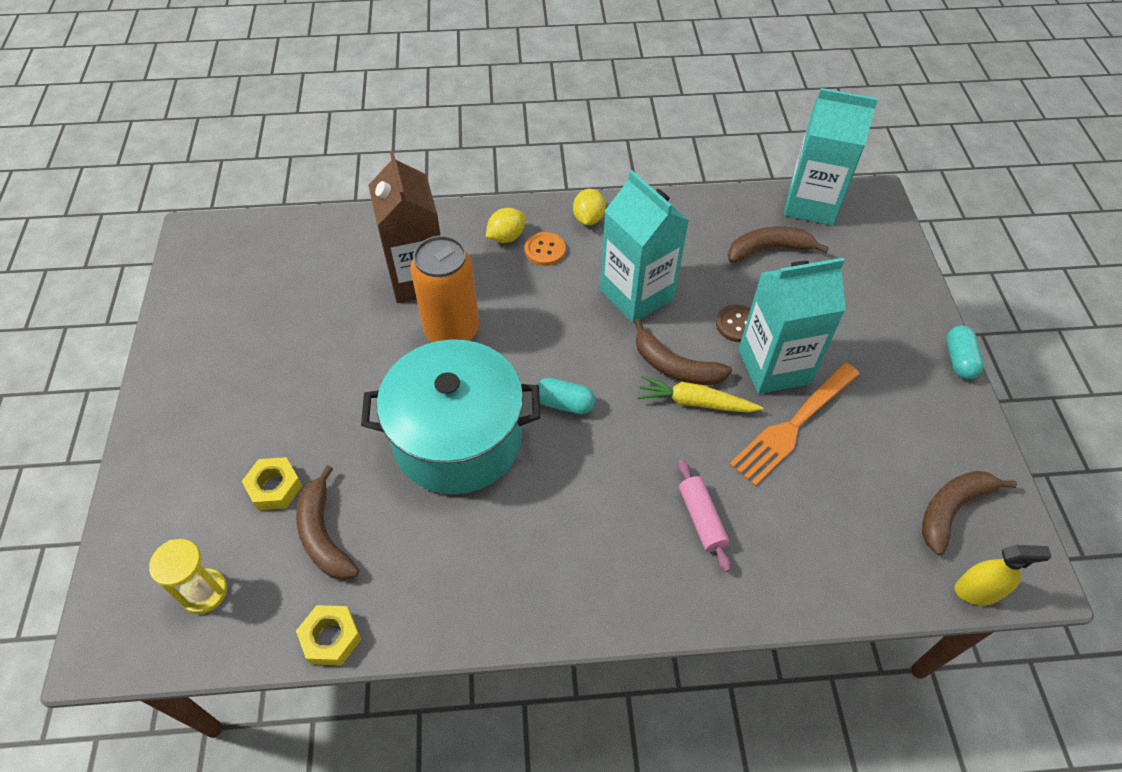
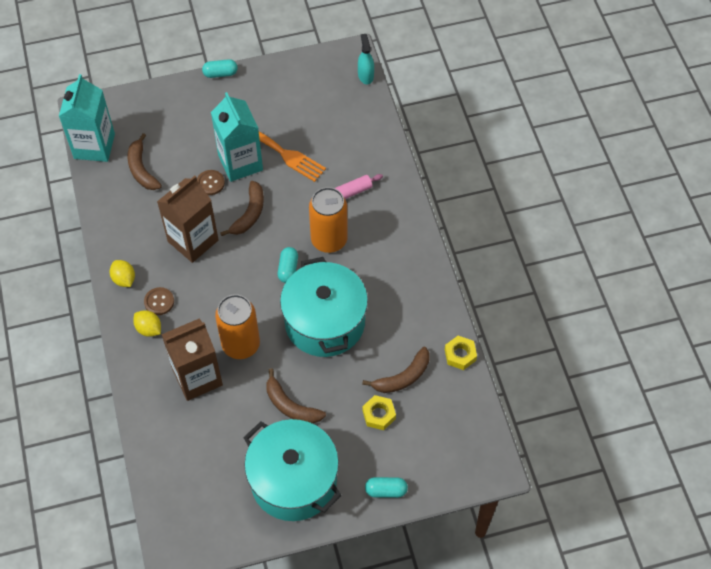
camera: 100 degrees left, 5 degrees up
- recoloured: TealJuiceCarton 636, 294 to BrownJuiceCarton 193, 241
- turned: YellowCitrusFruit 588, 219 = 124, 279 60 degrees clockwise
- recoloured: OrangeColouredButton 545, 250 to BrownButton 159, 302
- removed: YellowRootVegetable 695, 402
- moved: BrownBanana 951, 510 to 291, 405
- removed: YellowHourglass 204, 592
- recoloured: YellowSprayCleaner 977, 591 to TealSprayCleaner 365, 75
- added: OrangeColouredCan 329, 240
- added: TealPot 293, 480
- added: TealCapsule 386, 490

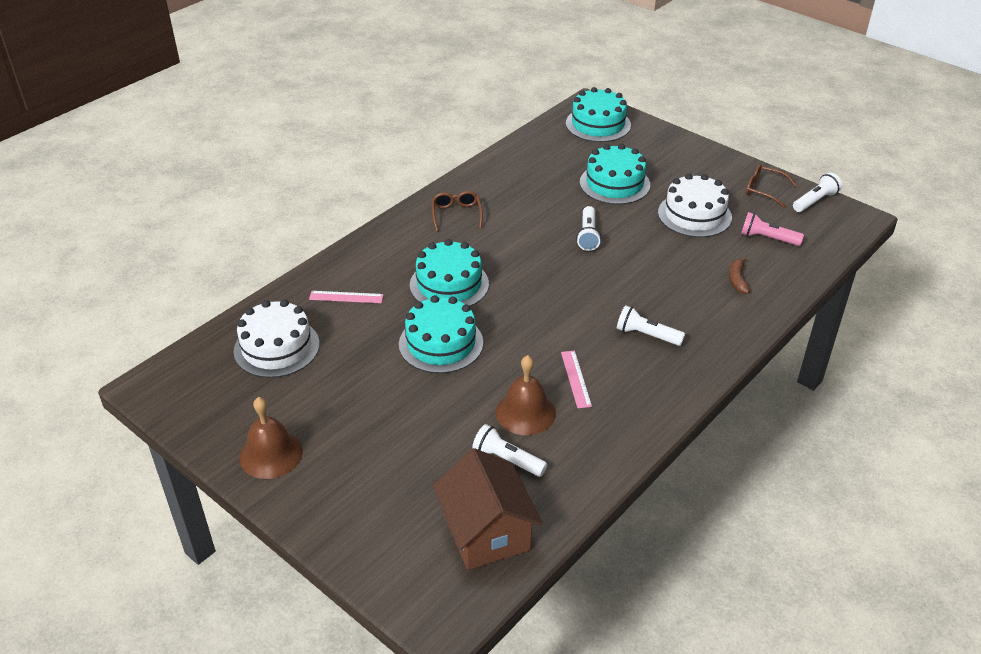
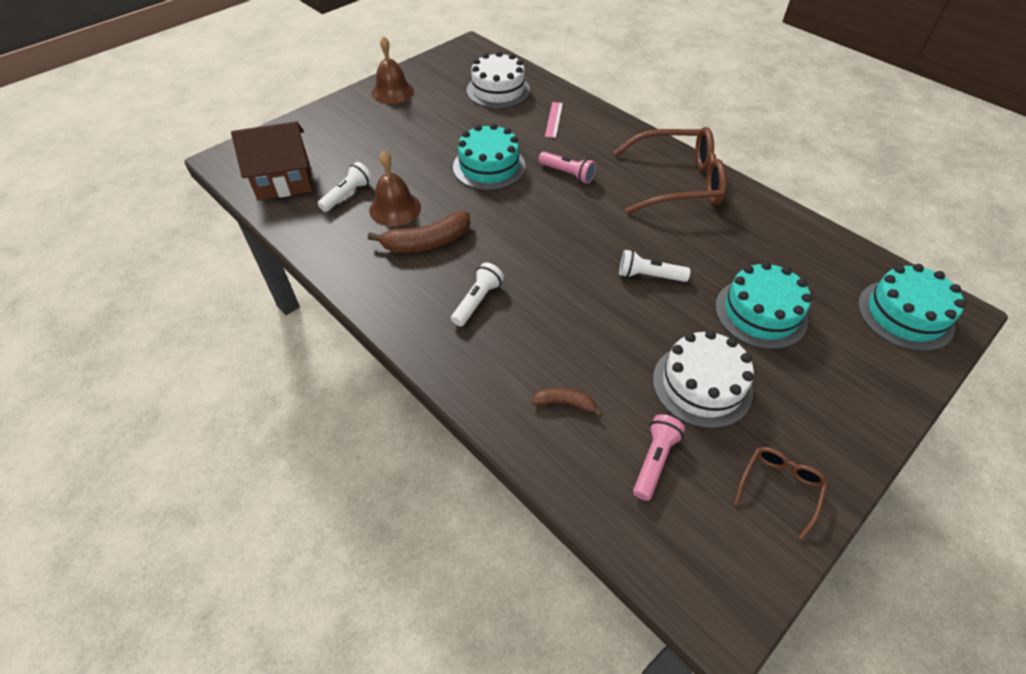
camera: 95 degrees right, 10 degrees up
- removed: WhitePocketTorch 815, 201
- resized: BrownGlasses 456, 214 = 678, 182 x2.10
- replaced: TealGateau 449, 284 to PinkPocketTorch 567, 174
- replaced: PinkMeasuringStick 575, 379 to BrownBanana 427, 242

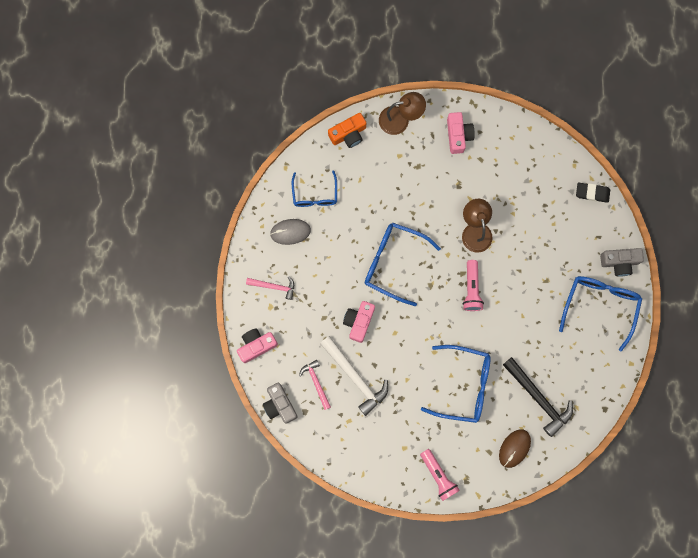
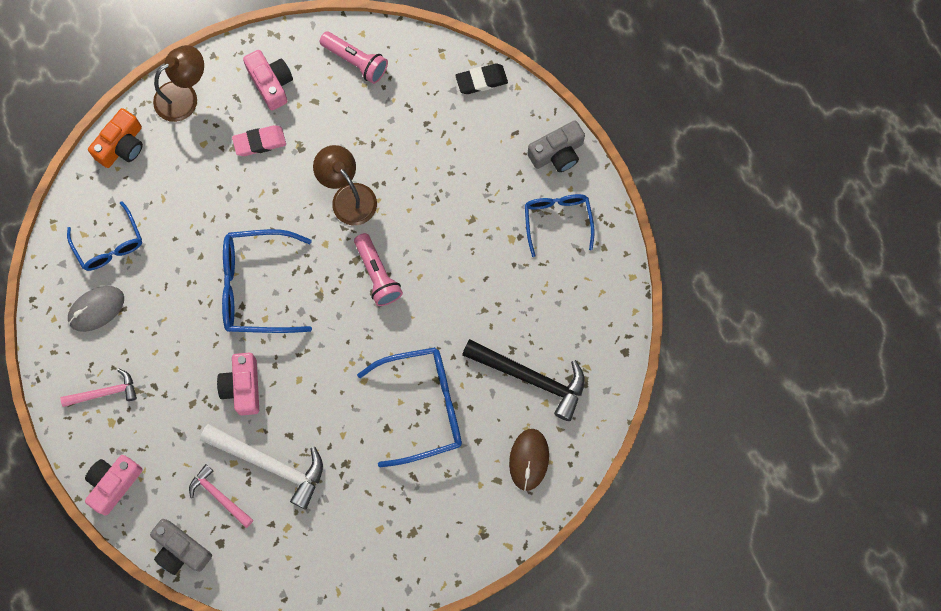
camera: 25 degrees left, 5 degrees down
- resized: CobaltGlasses 600, 305 = 557, 220 x0.64
- moved: PinkPocketTorch 438, 475 to 356, 61
- added: PinkEraser 259, 142

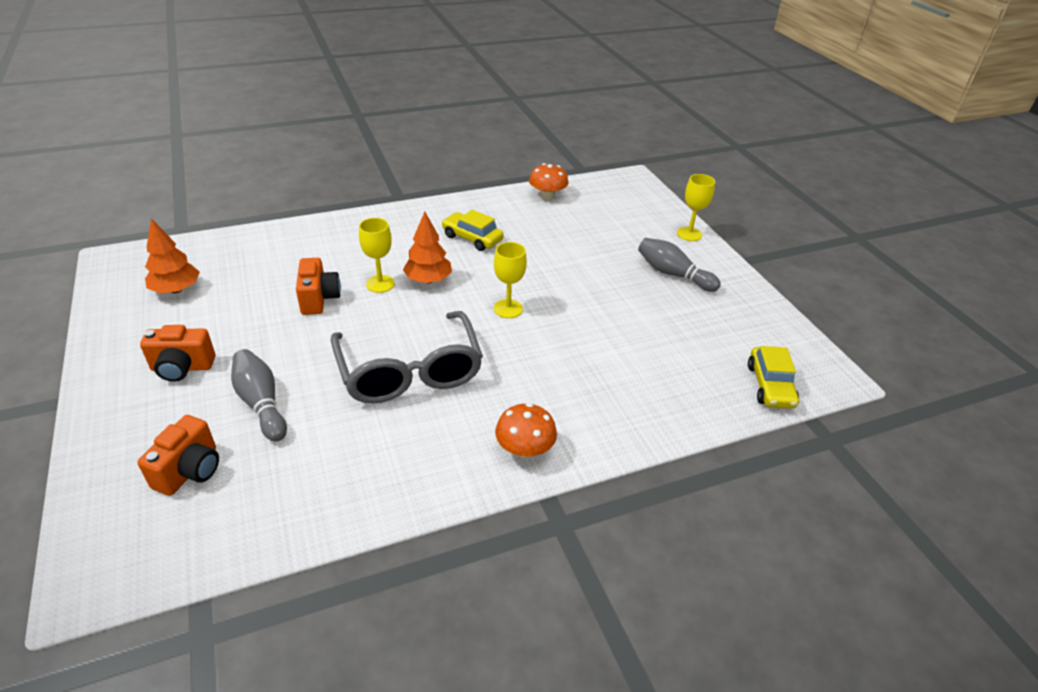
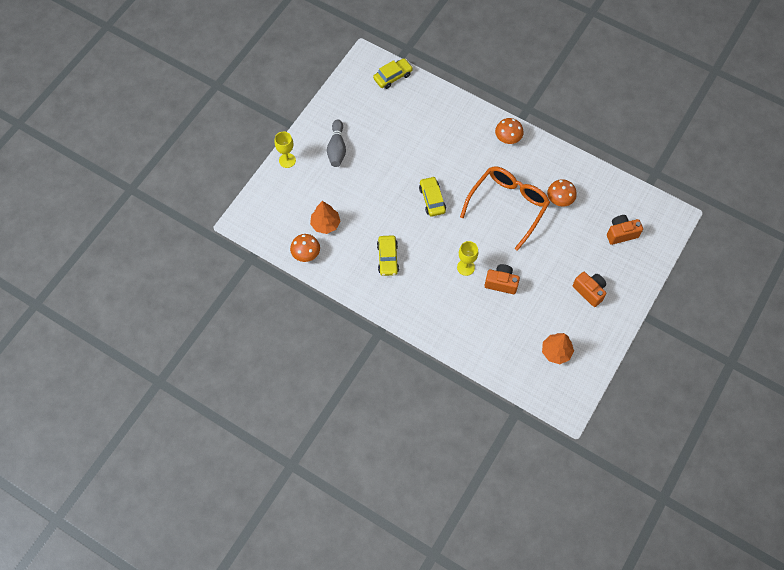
camera: 125 degrees left, 25 degrees up
- moved: OrangeColouredToyTree 428, 280 to 325, 224
- replaced: YellowChalice 508, 309 to YellowCar 432, 199
- turned: OrangeColouredCamera 319, 299 = 501, 283 60 degrees clockwise
- recoloured: GreyGlasses 410, 372 to OrangeColouredGlasses 508, 205
- removed: GreyBowlingPin 261, 403
- added: OrangeColouredFungus 559, 199

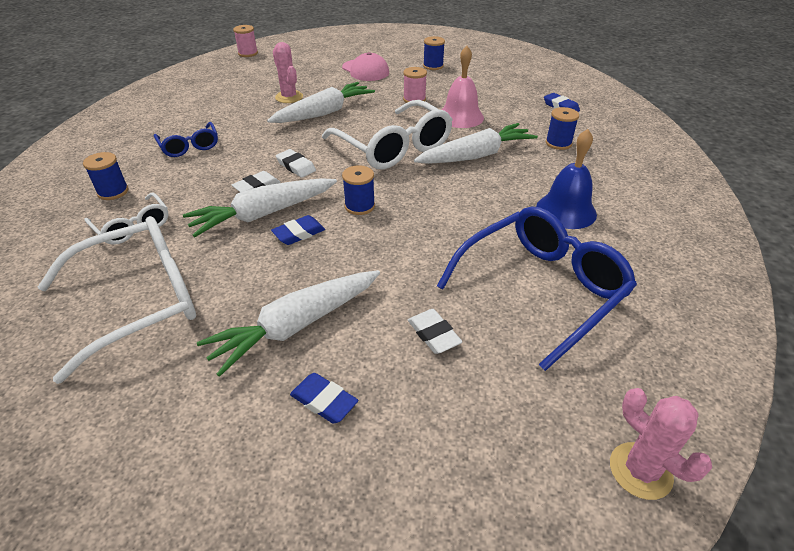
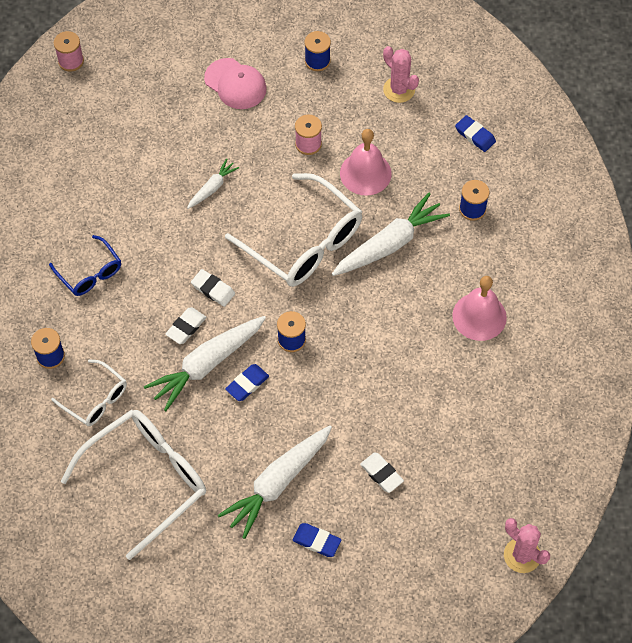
camera: 10 degrees left, 20 degrees up
- moved: PinkPricklyPlant 289, 97 to 399, 90
- resized: WhiteRootVegetable 324, 113 = 212, 188 x0.52
- recoloured: CobaltSchoolBell 566, 210 to PinkSchoolBell 479, 316
- removed: CobaltGlasses 541, 289

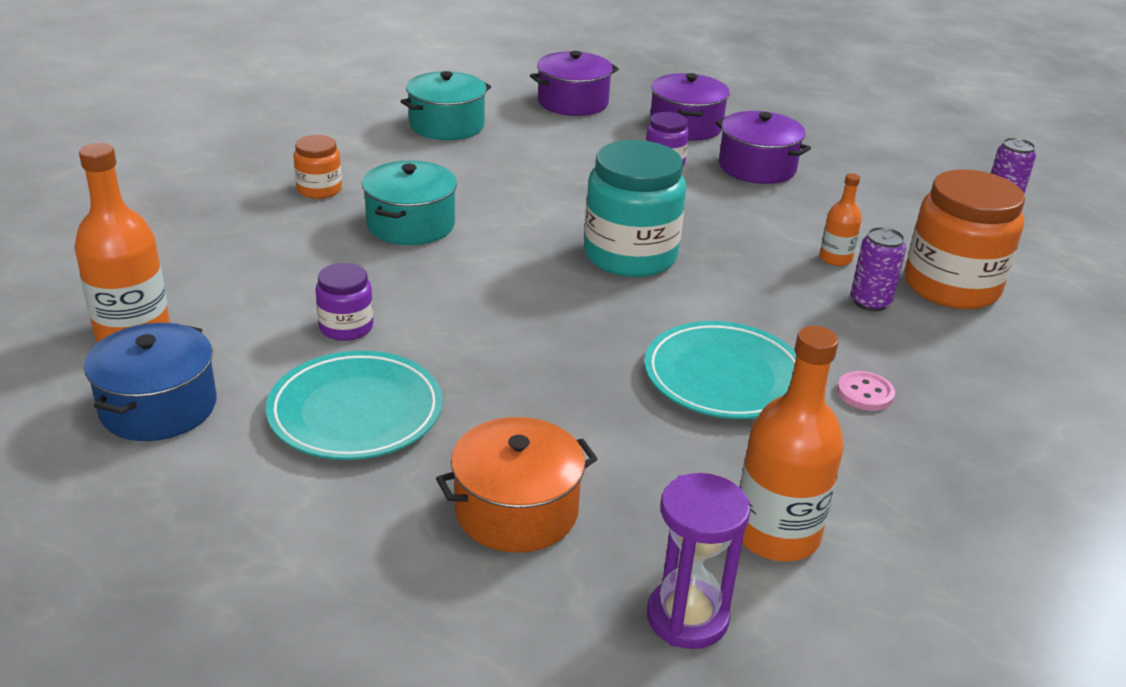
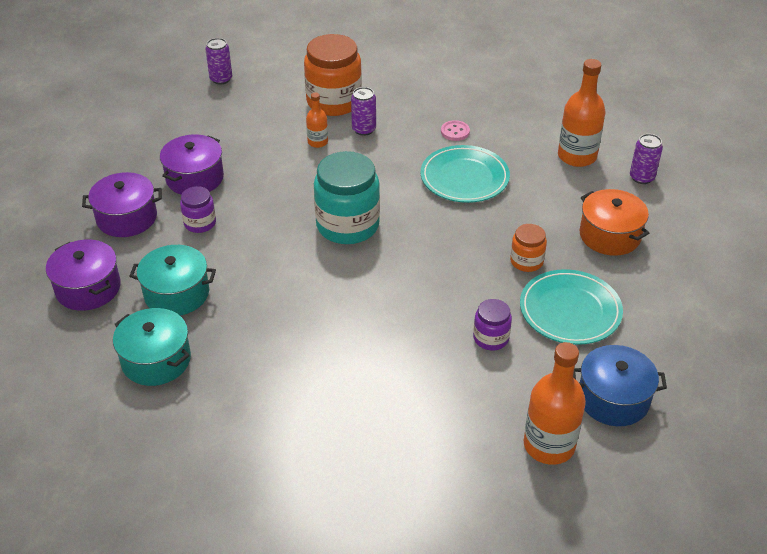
camera: 100 degrees left, 10 degrees up
- moved: OrangeColouredJar 319, 189 to 526, 261
- moved: TealPot 411, 224 to 177, 293
- replaced: VioletHourglass 687, 617 to VioletCan 642, 177

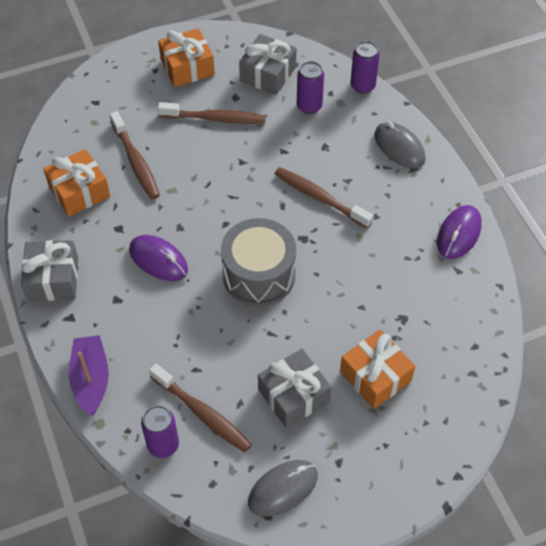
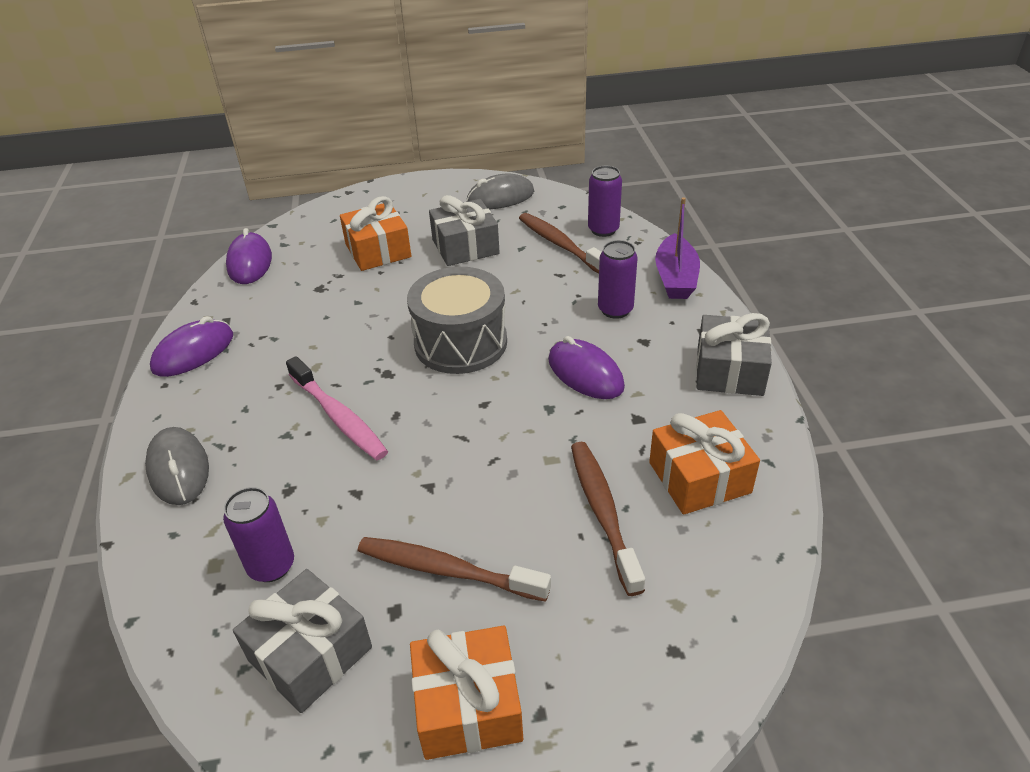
camera: 165 degrees left, 15 degrees down
- moved: VioletCan 362, 86 to 615, 310
- recoloured: BrownToothbrush 320, 198 to PinkToothbrush 339, 417
- added: VioletComputerMouse 250, 262

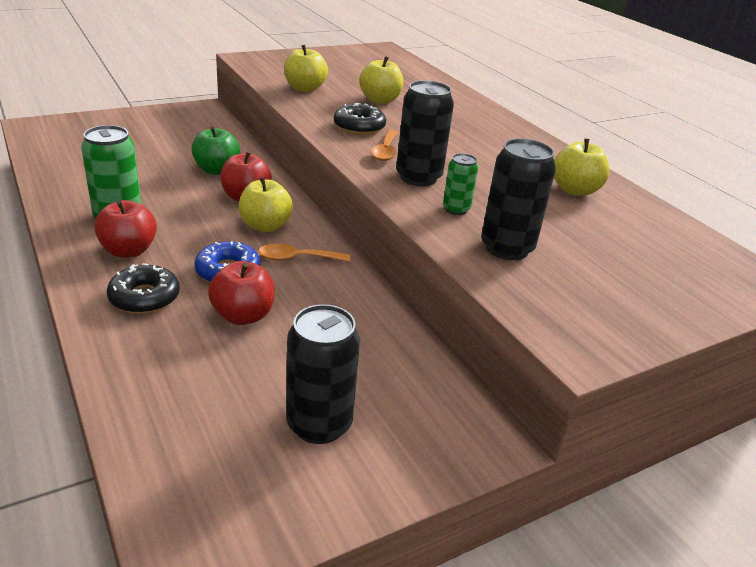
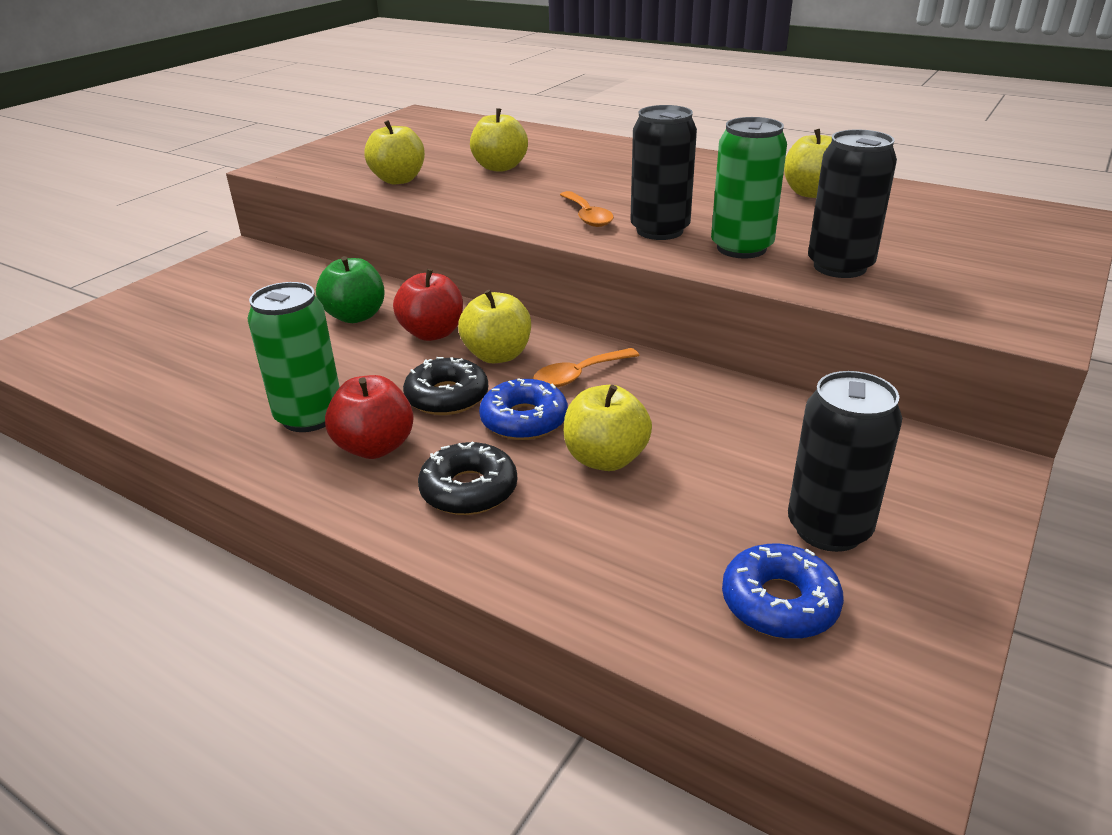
camera: 25 degrees left, 0 degrees up
- moved: EbonyDonut 359, 127 to 447, 397
- resized: GreenCan 456, 209 = 741, 248 x1.79
- recoloured: ScarletAppleFruit 243, 315 to YellowAppleFruit 605, 459
- added: CobaltDonut 779, 602

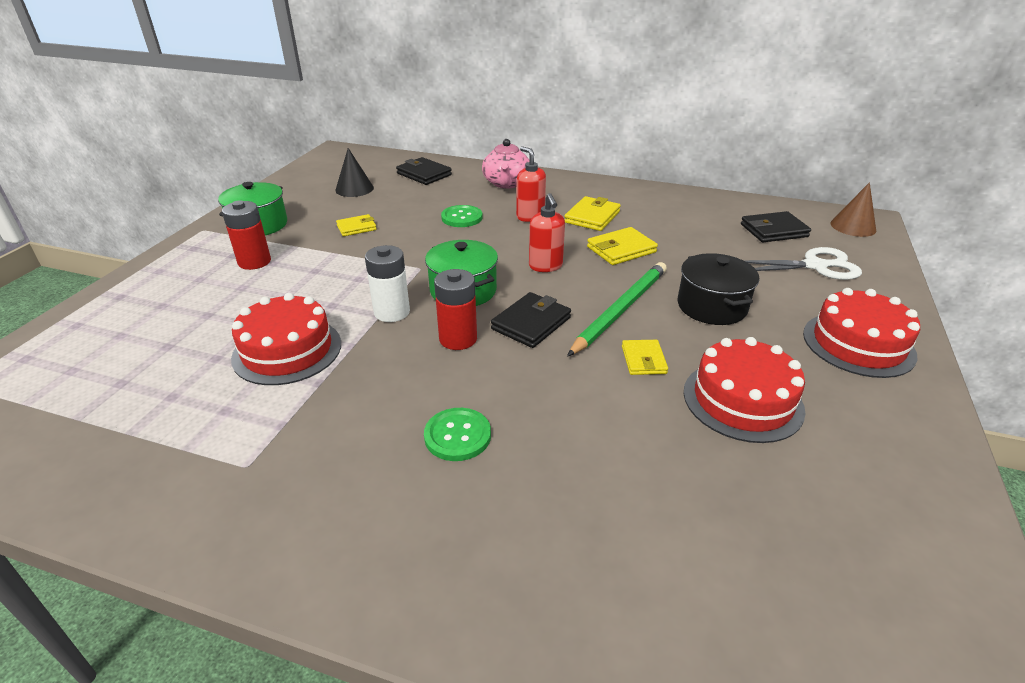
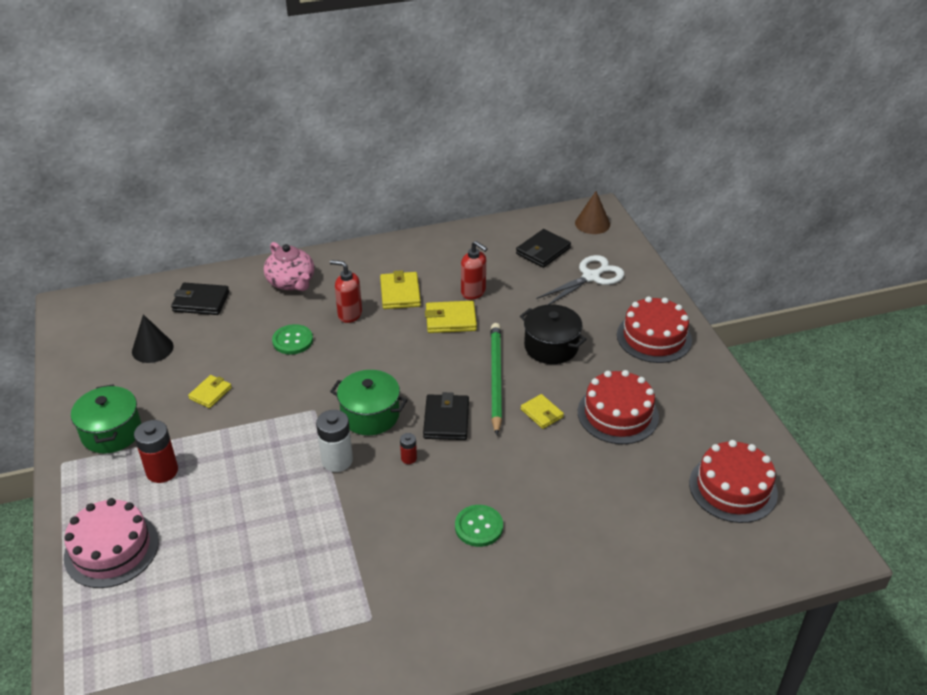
camera: 35 degrees left, 5 degrees up
- moved: ScarletPumpBottle 545, 266 to 473, 292
- turned: YellowBillfold 621, 249 = 450, 320 60 degrees clockwise
- resized: ScarletBattery 458, 339 = 409, 458 x0.51
- moved: ScarletGateau 287, 350 to 733, 488
- added: PinkGateau 111, 549

